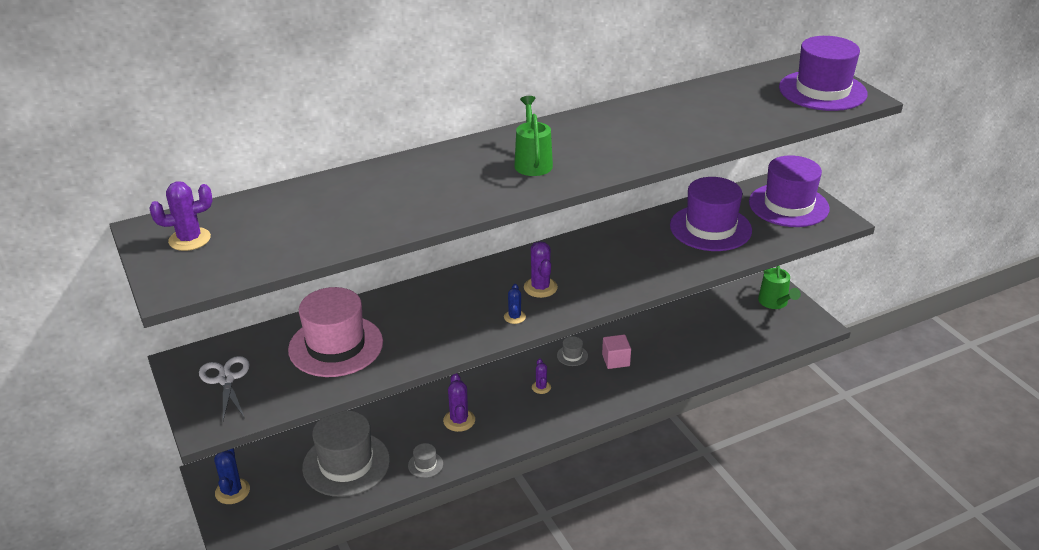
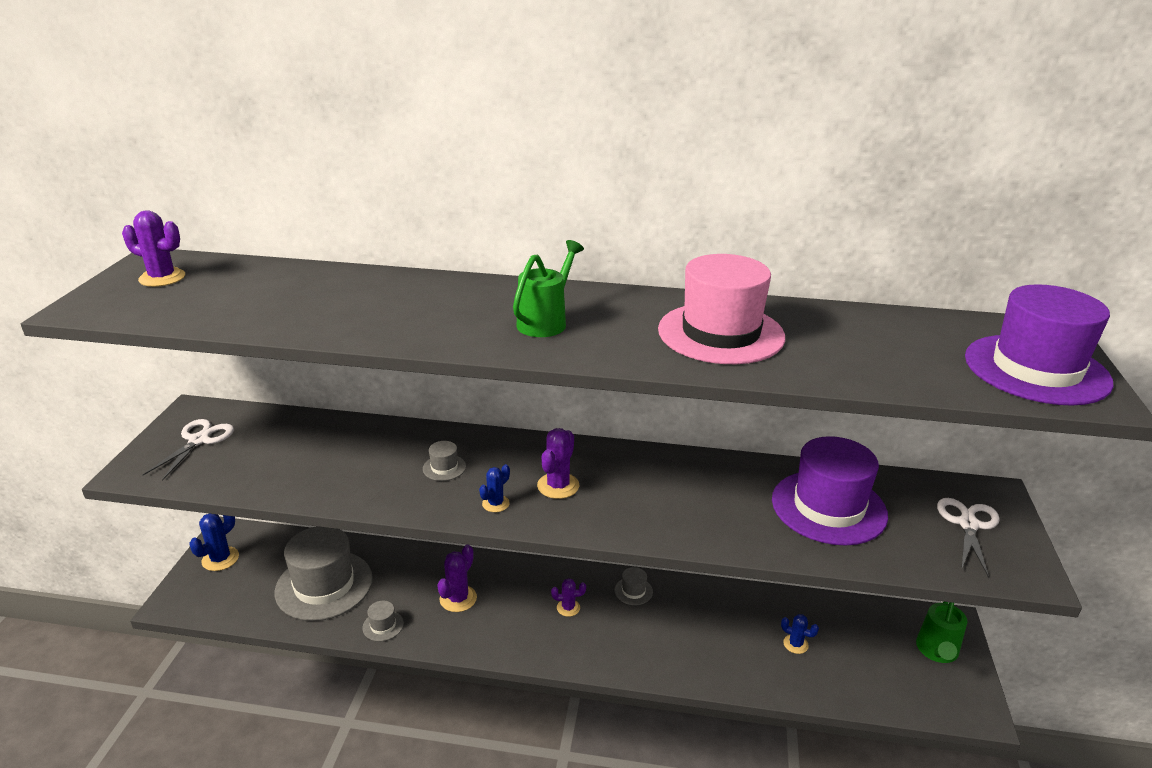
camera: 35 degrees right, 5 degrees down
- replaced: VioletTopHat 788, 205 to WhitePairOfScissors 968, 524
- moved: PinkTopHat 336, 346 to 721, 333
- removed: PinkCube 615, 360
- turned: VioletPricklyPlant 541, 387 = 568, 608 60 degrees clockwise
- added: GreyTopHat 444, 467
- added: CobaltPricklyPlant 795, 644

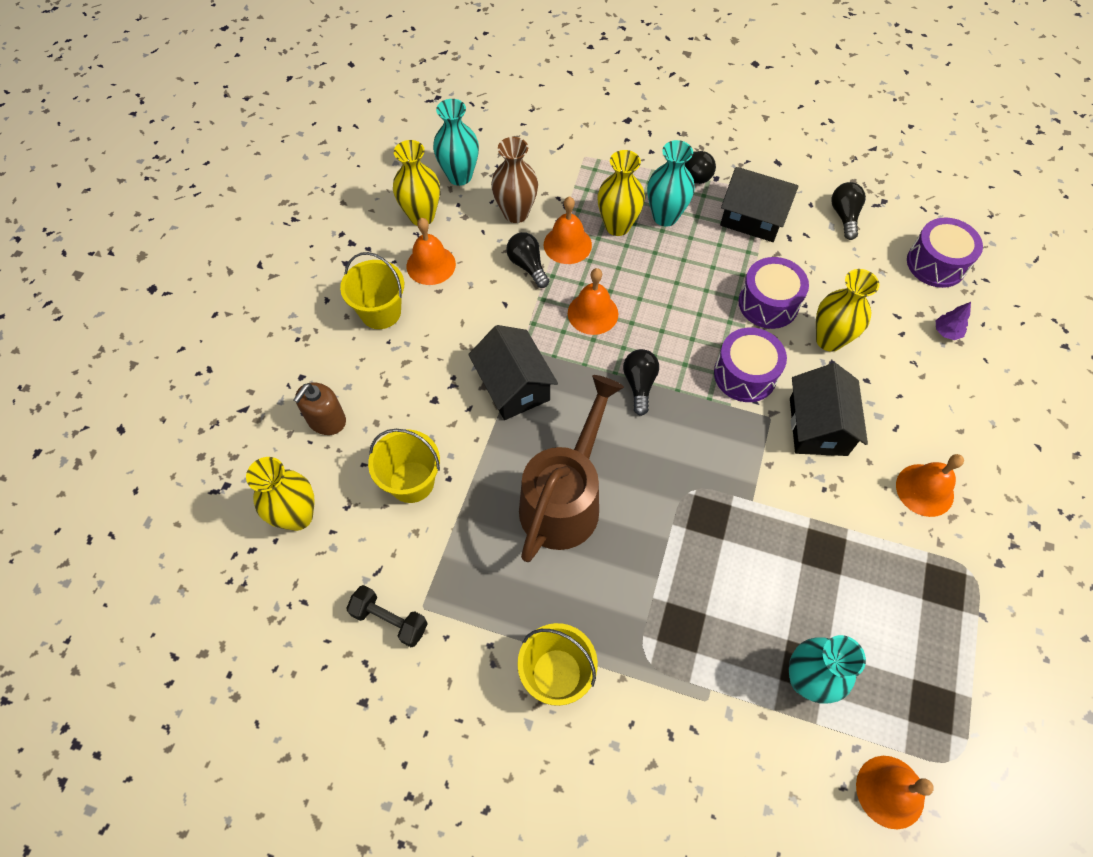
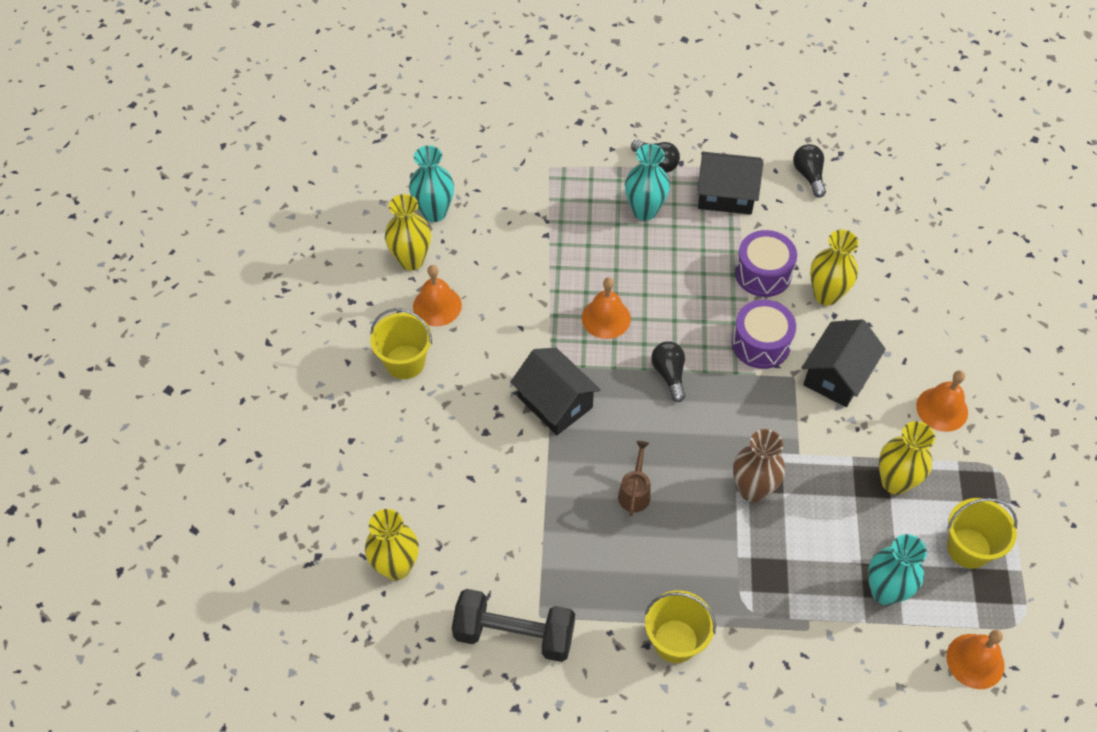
camera: 15 degrees left, 5 degrees down
- moved: BrownVase 516, 213 to 752, 489
- moved: YellowVase 617, 226 to 895, 482
- removed: OrangeColouredSchoolBell 567, 244
- removed: VioletToyDrum 936, 264
- removed: EbonyBulb 527, 266
- removed: VioletToyTree 946, 332
- turned: EbonyToyHouse 818, 426 = 837, 375 45 degrees clockwise
- resized: BrownWateringPot 565, 499 = 635, 492 x0.44
- removed: BrownPumpBottle 326, 420
- moved: YellowBucket 411, 482 to 968, 548
- resized: EbonyDumbbell 390, 620 = 514, 634 x1.66

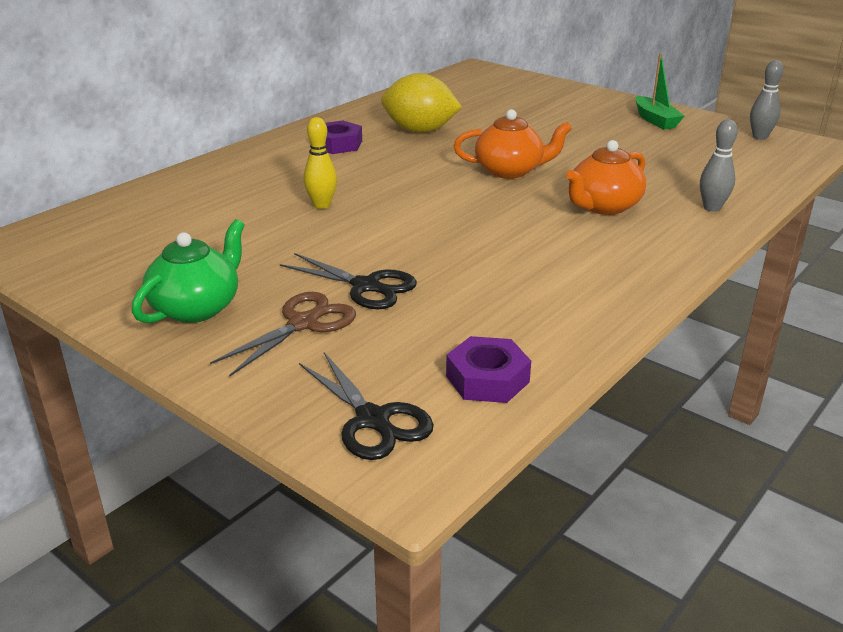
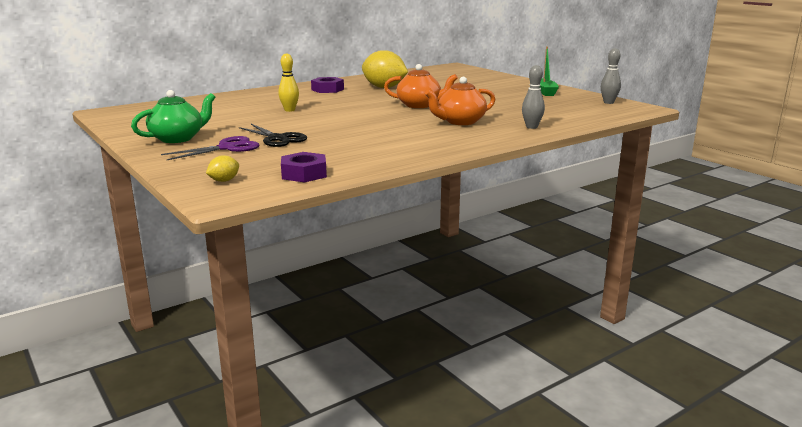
camera: 15 degrees right, 10 degrees down
- recoloured: BrownPairOfScissors 303, 323 to VioletPairOfScissors 227, 148
- replaced: EbonyPairOfScissors 373, 420 to YellowCitrusFruit 224, 181

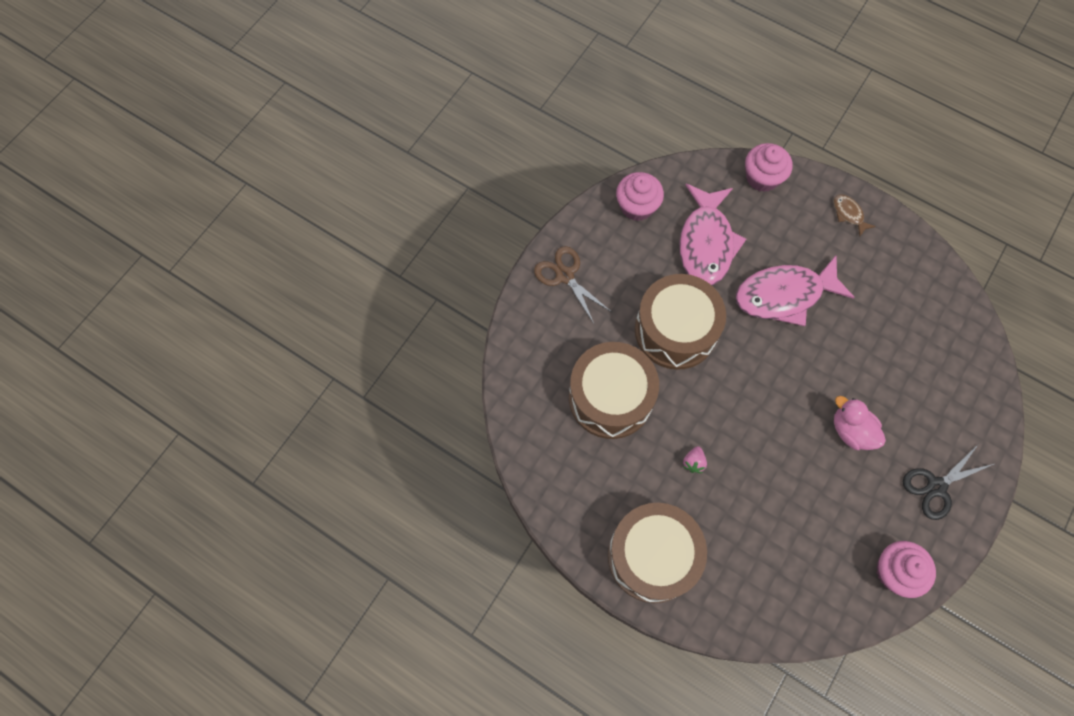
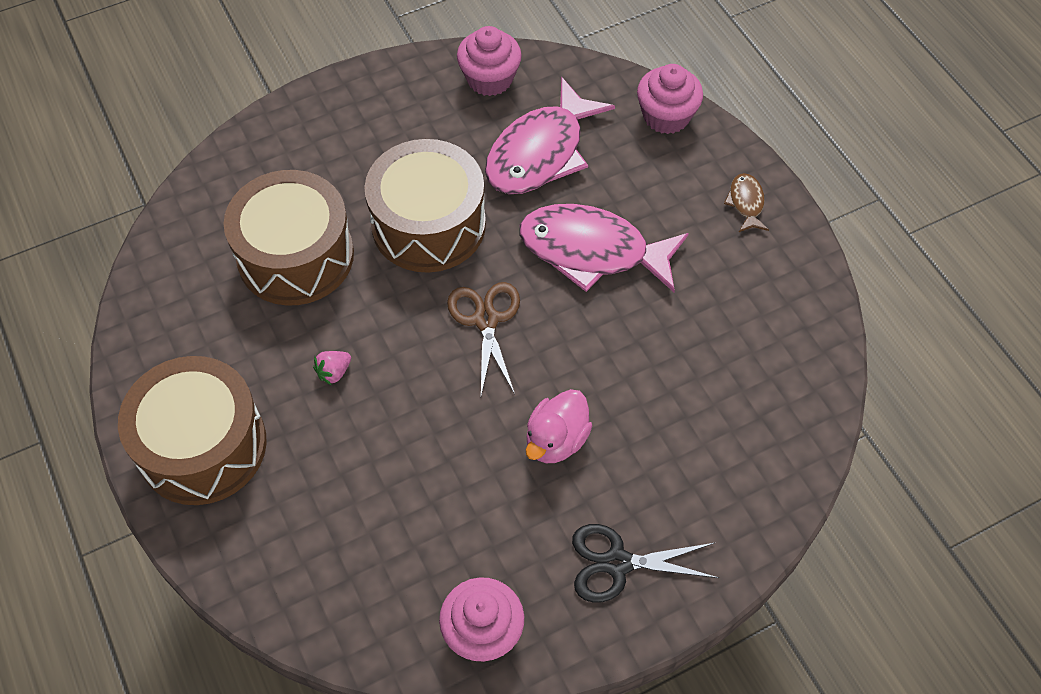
camera: 30 degrees right, 10 degrees down
- moved: BrownPairOfScissors 565, 275 to 486, 320
- turned: PinkRubberDuck 851, 431 = 556, 440 135 degrees counterclockwise

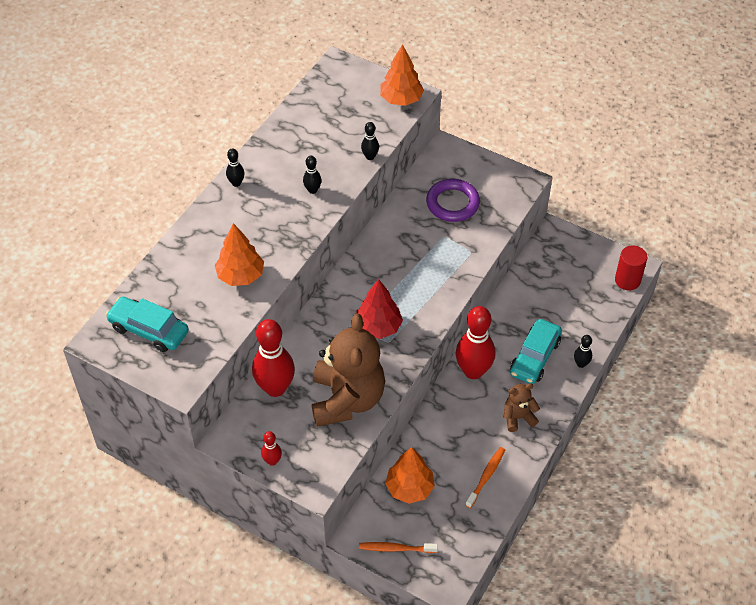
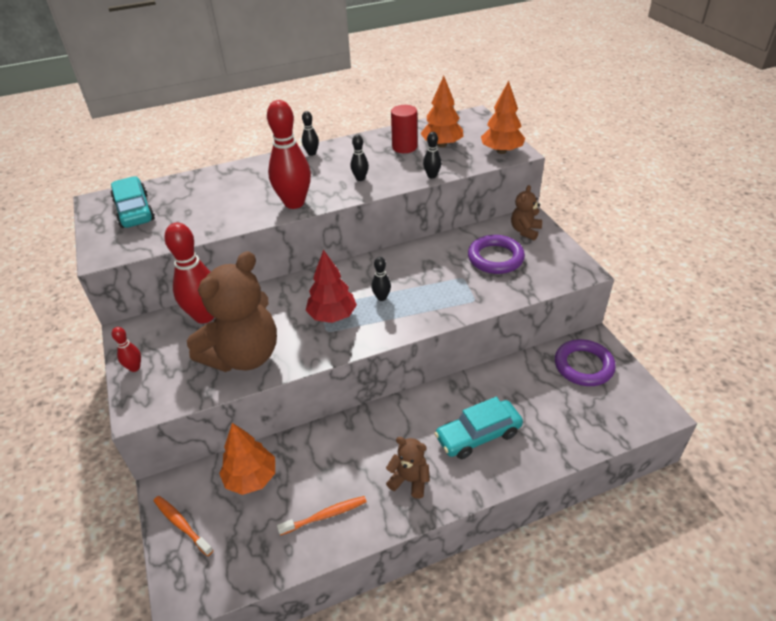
camera: 40 degrees right, 10 degrees down
- moved: OrangeColouredToyTree 240, 276 to 442, 145
- moved: ScarletCylinderShape 627, 280 to 404, 147
- moved: ScarletBowlingPin 473, 371 to 294, 203
- moved: EbonyBowlingPin 581, 364 to 381, 297
- added: BrownTeddyBear 525, 231
- added: VioletTorus 583, 366

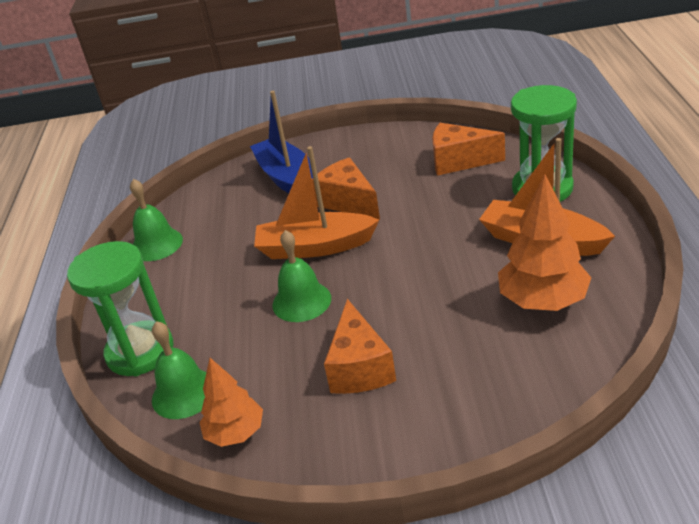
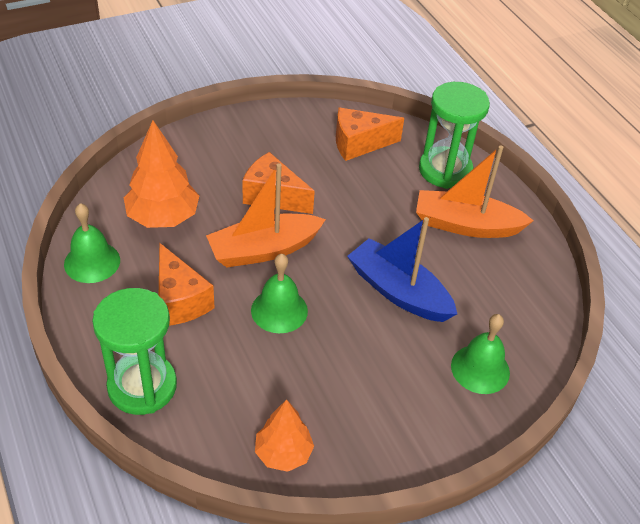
camera: 30 degrees left, 10 degrees up
- moved: CobaltToyBoat 287, 178 to 399, 292
- moved: OrangeColouredToyTree 542, 301 to 163, 217
- moved: OrangeColouredCheese 360, 367 to 179, 300
- moved: GreenSchoolBell 184, 393 to 480, 369

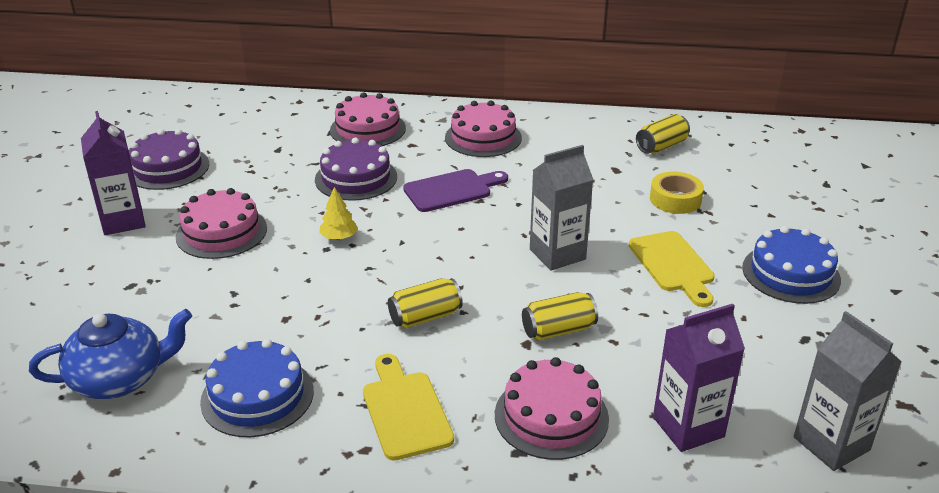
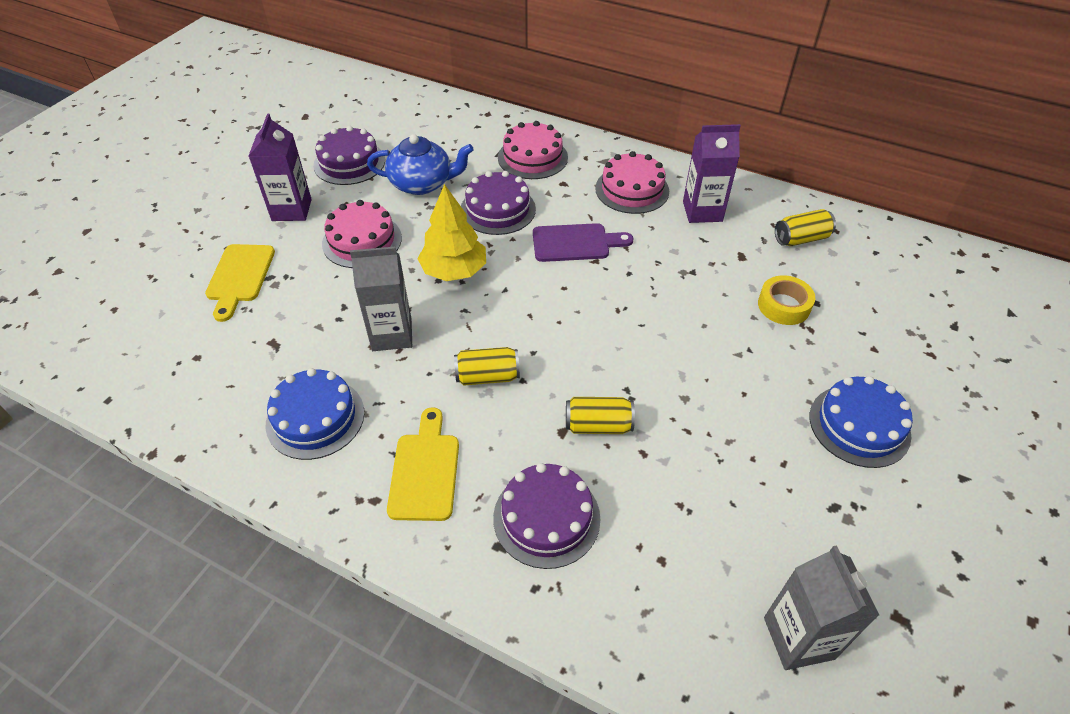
camera: 20 degrees right, 15 degrees up
- moved: GreyJuiceCarton 557, 254 to 392, 334
- resized: YellowToyTree 339, 237 = 454, 271 x1.95
- moved: YellowCuttingBoard 673, 265 to 240, 277
- moved: VioletJuiceCarton 688, 427 to 702, 211
- moved: CobaltTeaPot 120, 379 to 422, 183
- recoloured: PinkGateau 551, 416 to VioletGateau 546, 518

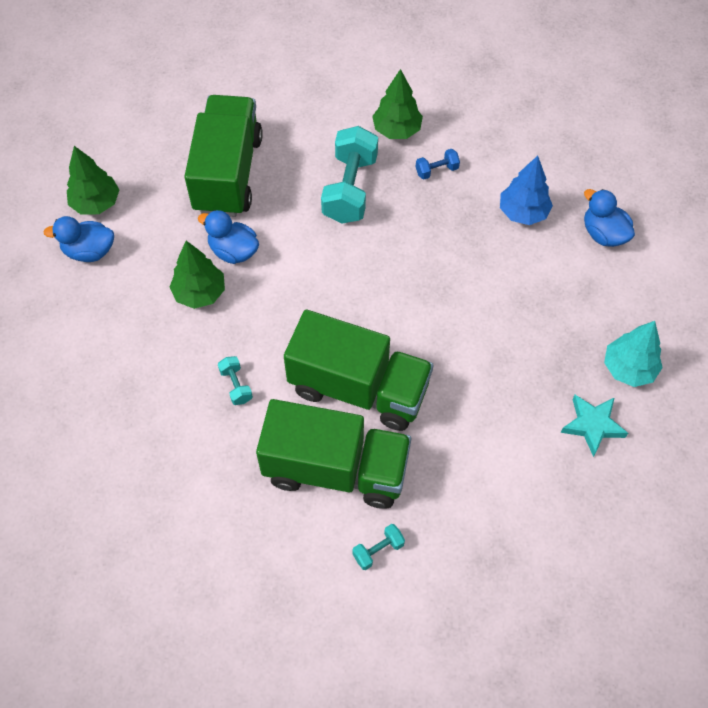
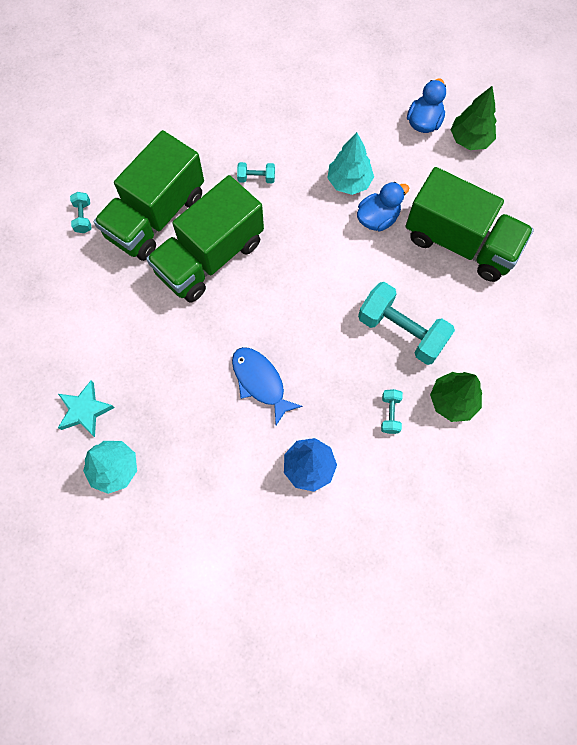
camera: 115 degrees right, 10 degrees up
- recoloured: CobaltDumbbell 436, 170 to TealDumbbell 390, 414
- removed: CobaltRubberDuck 603, 234
- recoloured: GreenToyTree 200, 293 to TealToyTree 349, 182
- added: CobaltFish 260, 382

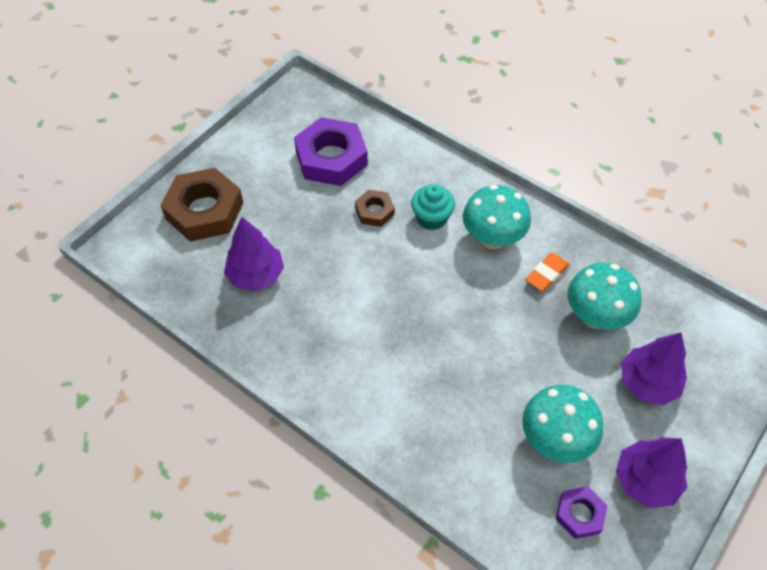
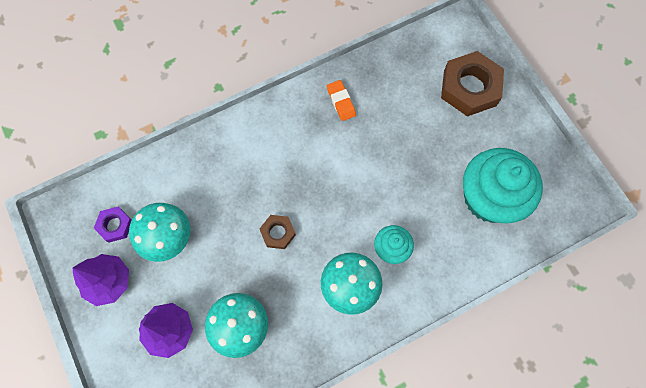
camera: 115 degrees right, 15 degrees up
- replaced: VioletHexNut 331, 158 to TealMuffin 489, 198
- moved: BrownHexNut 374, 211 to 278, 233
- removed: VioletToyTree 256, 275
- moved: OrangeColouredEraser 546, 274 to 341, 102

